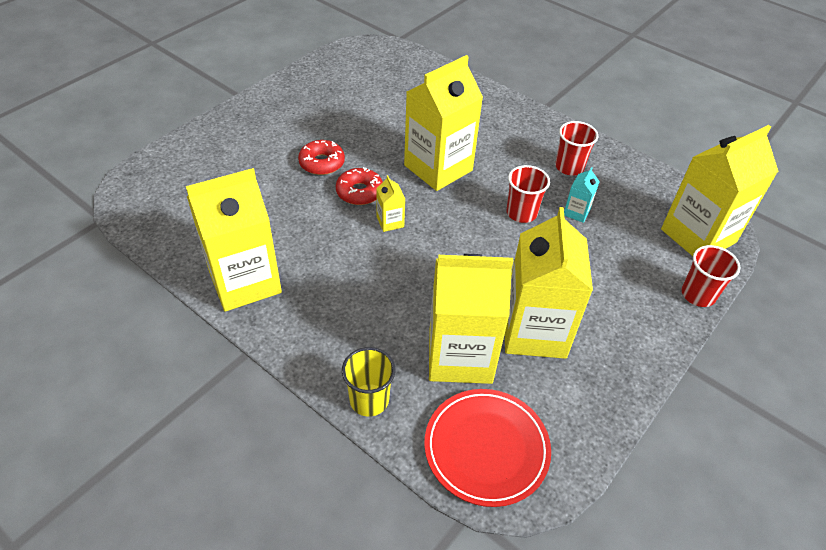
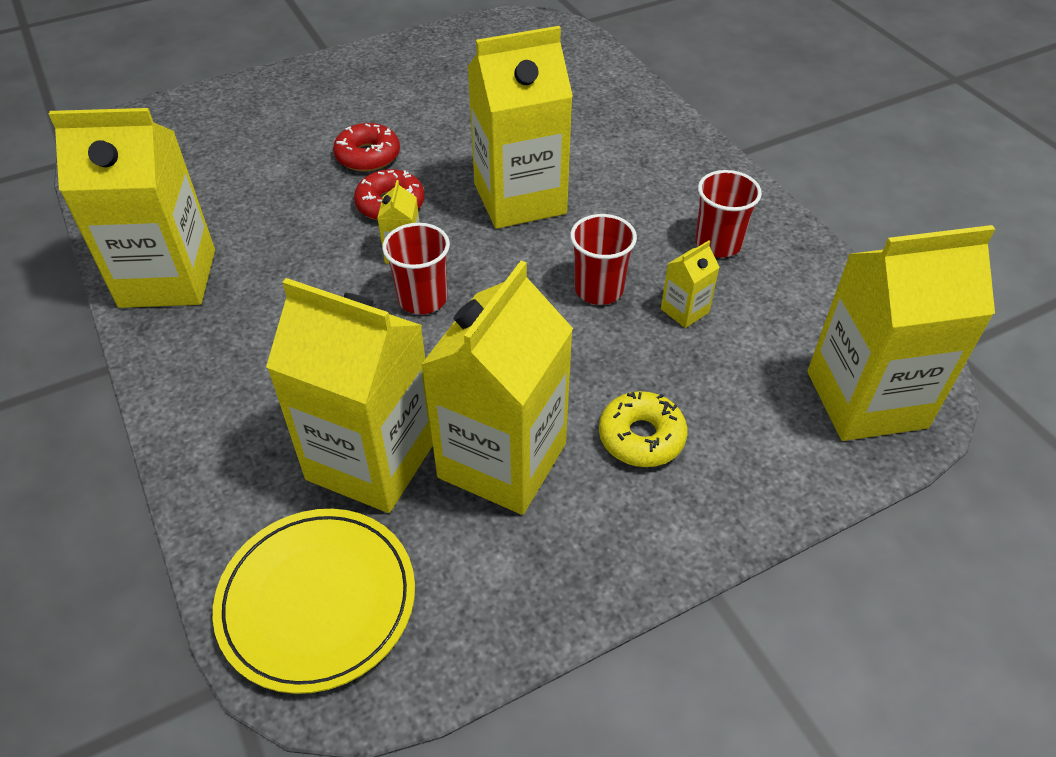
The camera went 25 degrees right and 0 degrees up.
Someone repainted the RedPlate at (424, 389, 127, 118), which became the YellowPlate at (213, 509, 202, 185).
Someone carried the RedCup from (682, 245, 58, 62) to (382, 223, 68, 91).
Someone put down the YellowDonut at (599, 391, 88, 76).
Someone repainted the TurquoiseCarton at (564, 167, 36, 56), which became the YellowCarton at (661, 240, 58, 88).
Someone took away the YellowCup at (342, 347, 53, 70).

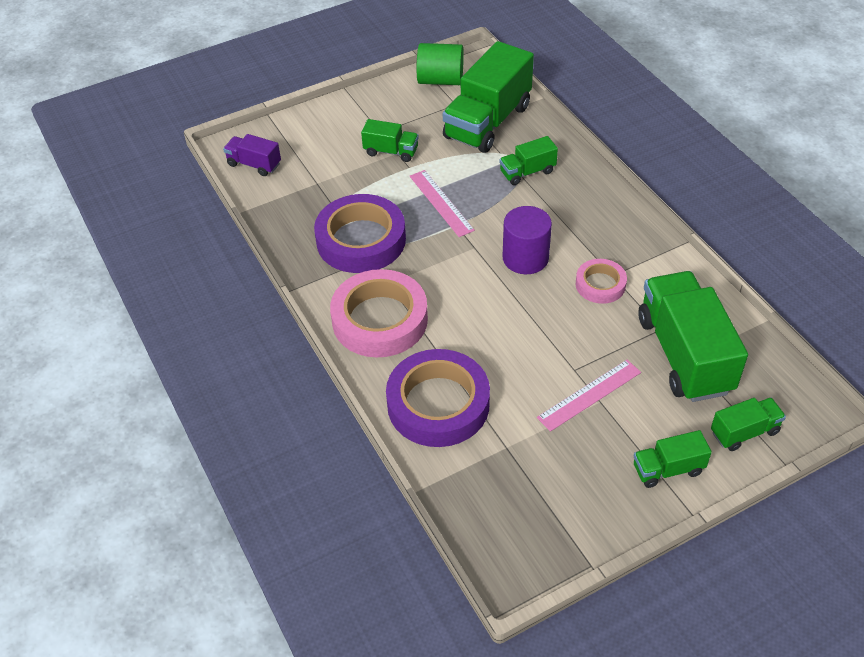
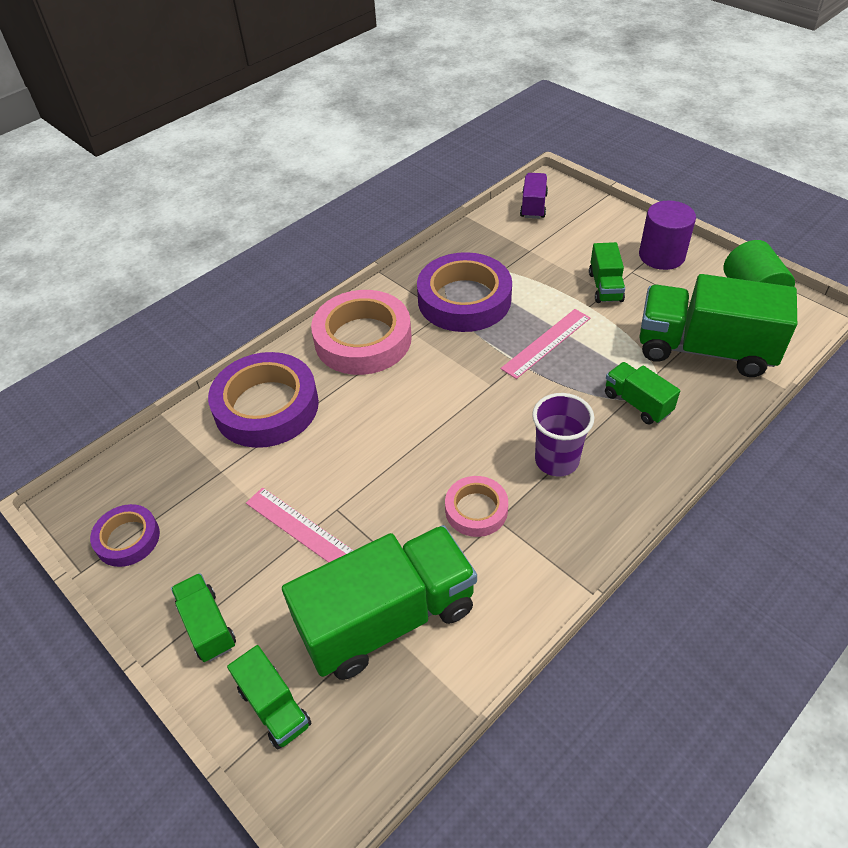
The camera went 75 degrees right and 0 degrees up.
Someone put down the PurpleTape at (90, 504, 70, 63).
Someone put down the PurpleCup at (532, 393, 62, 84).
Someone carried the PurpleCylinder from (503, 206, 49, 68) to (639, 201, 57, 69).

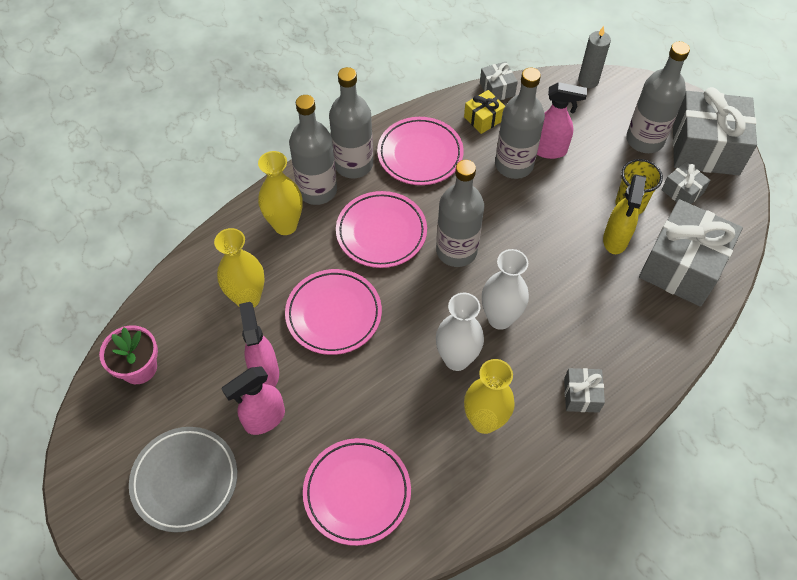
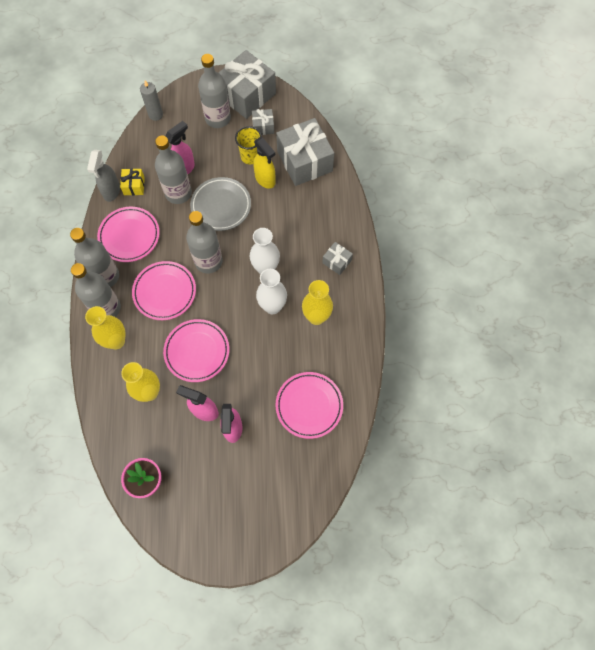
The camera went 55 degrees left and 10 degrees up.
Someone put down the GreySprayBottle at (87, 150, 33, 52).
Someone carried the GreyPlate from (129, 427, 108, 106) to (190, 177, 61, 54).
Someone took away the GreyGift at (480, 62, 38, 38).

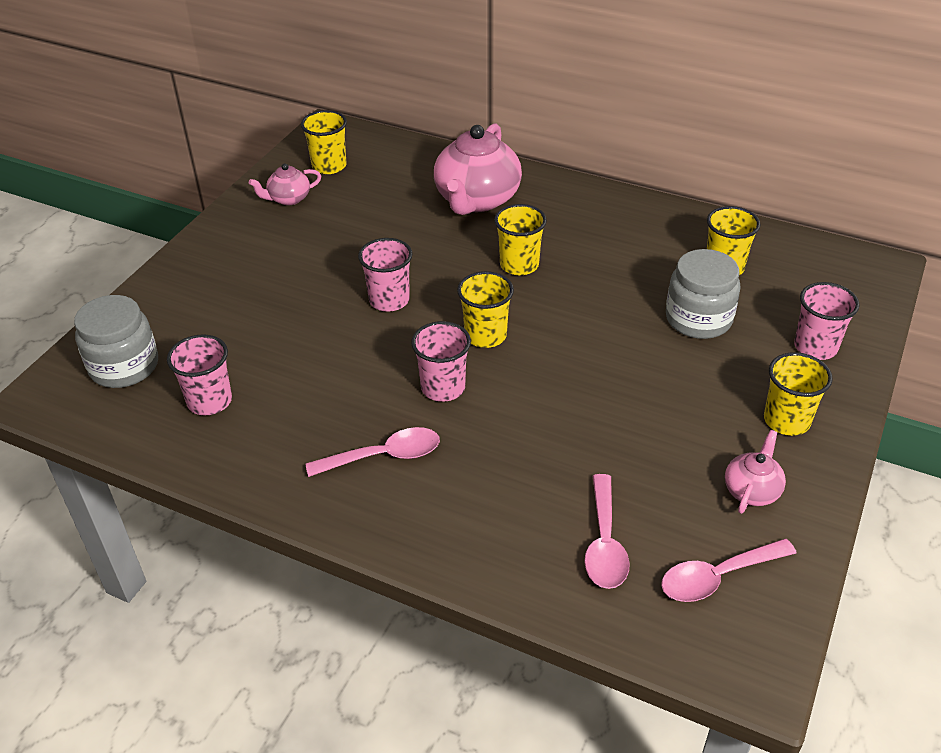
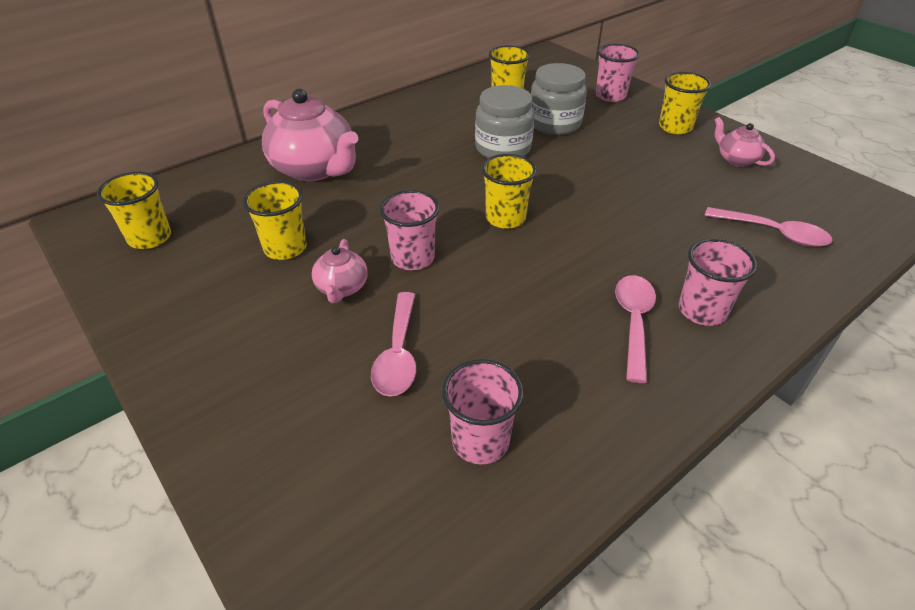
The camera went 65 degrees left and 0 degrees up.
Someone carried the YellowCup from (494, 204, 53, 71) to (243, 181, 64, 79).
Someone carried the PinkTeapot from (249, 163, 72, 42) to (312, 239, 56, 64).
Someone carried the PinkSpoon from (661, 539, 135, 63) to (371, 292, 45, 104).
Someone carried the GreyJar from (74, 295, 84, 93) to (475, 85, 60, 73).
Someone carried the PinkCup from (411, 321, 60, 81) to (679, 238, 78, 88).

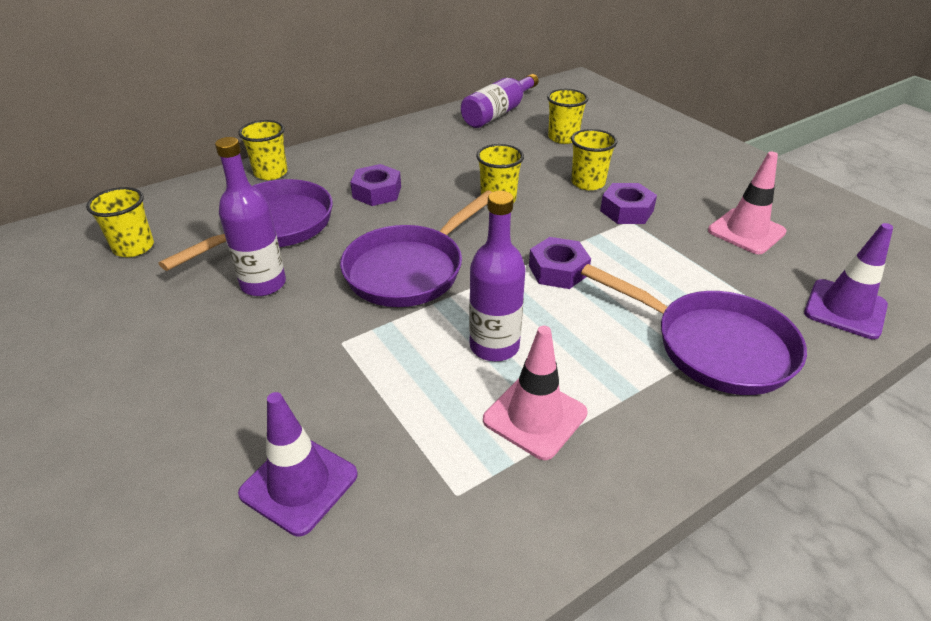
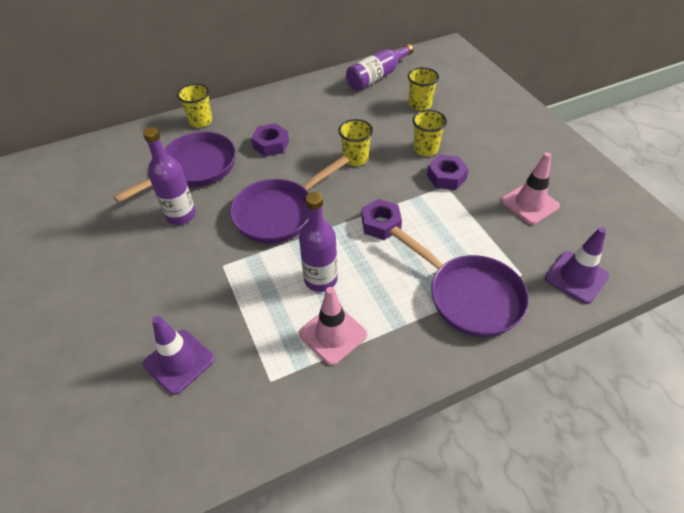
The camera went 10 degrees right and 10 degrees up.
Someone took away the YellowCup at (86, 187, 68, 70).

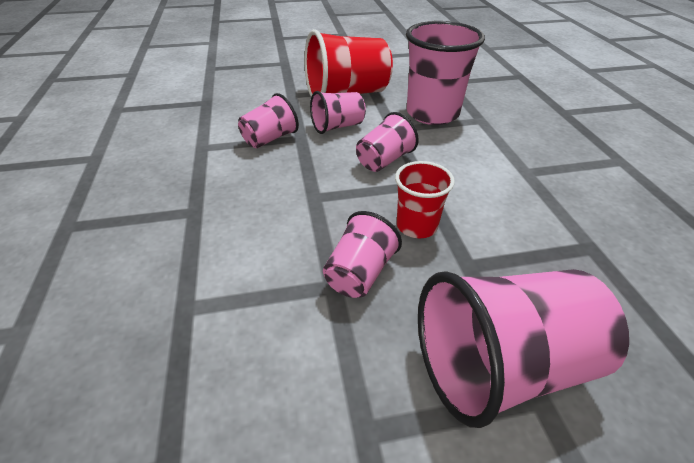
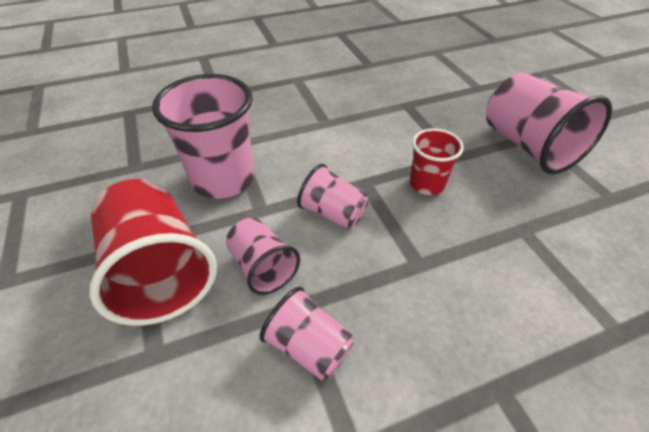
The camera went 100 degrees left and 5 degrees up.
Someone took away the PinkCup at (323, 211, 79, 87).

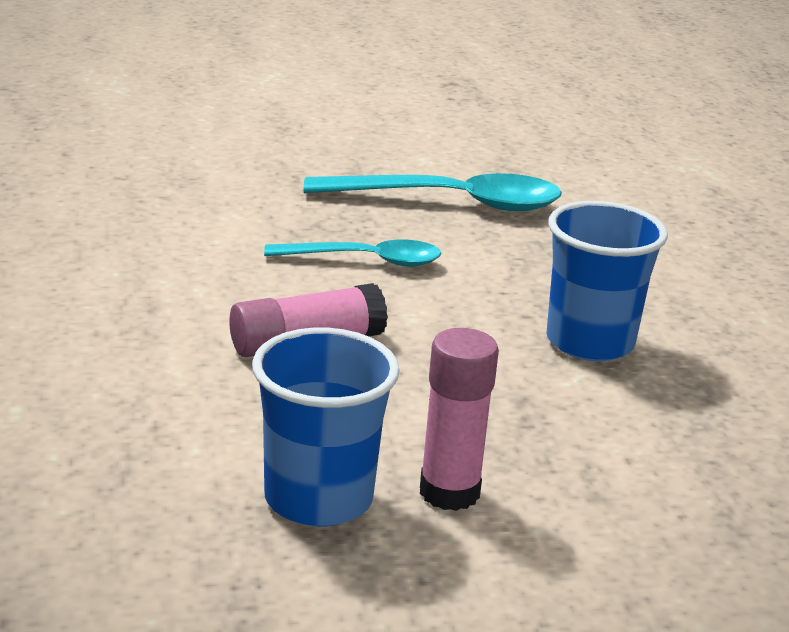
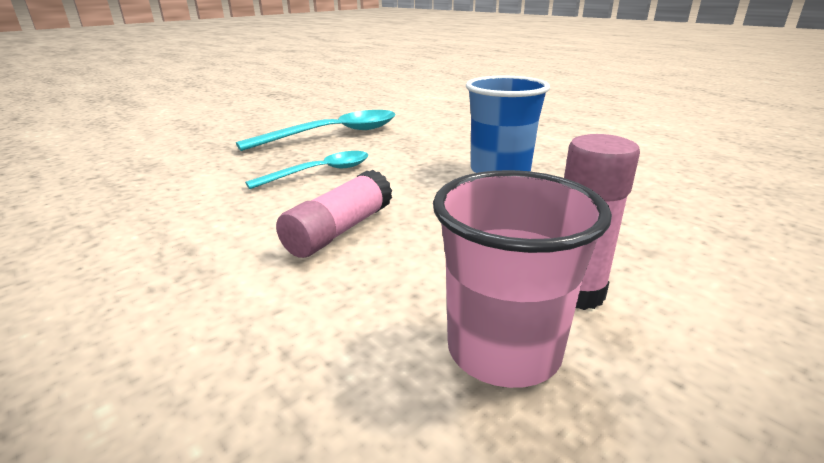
The camera went 30 degrees left and 0 degrees up.
Someone repainted the BlueCup at (252, 328, 148, 199), which became the PinkCup at (433, 170, 179, 218).

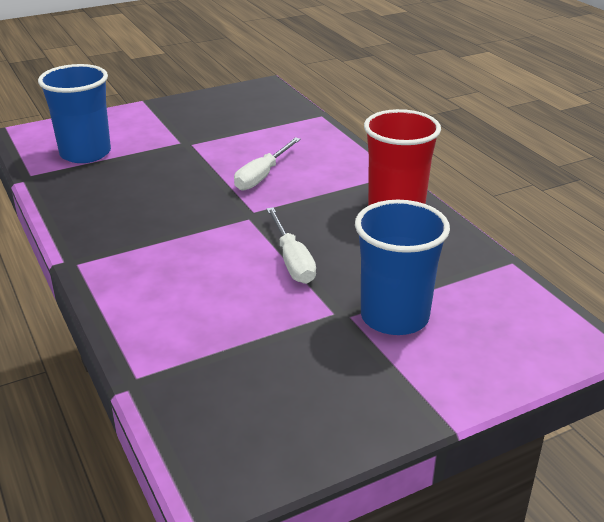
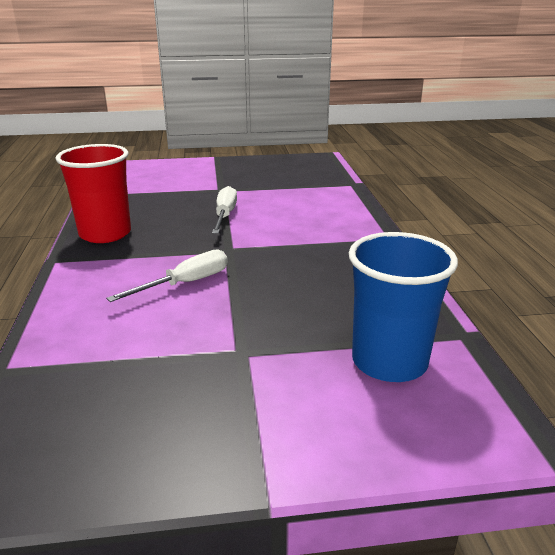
The camera went 160 degrees left and 5 degrees down.
Someone took away the BlueCup at (355, 200, 95, 135).

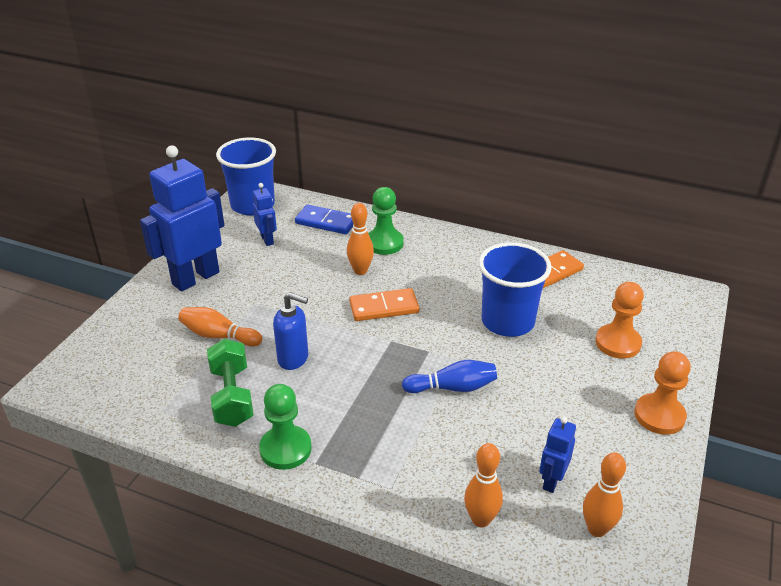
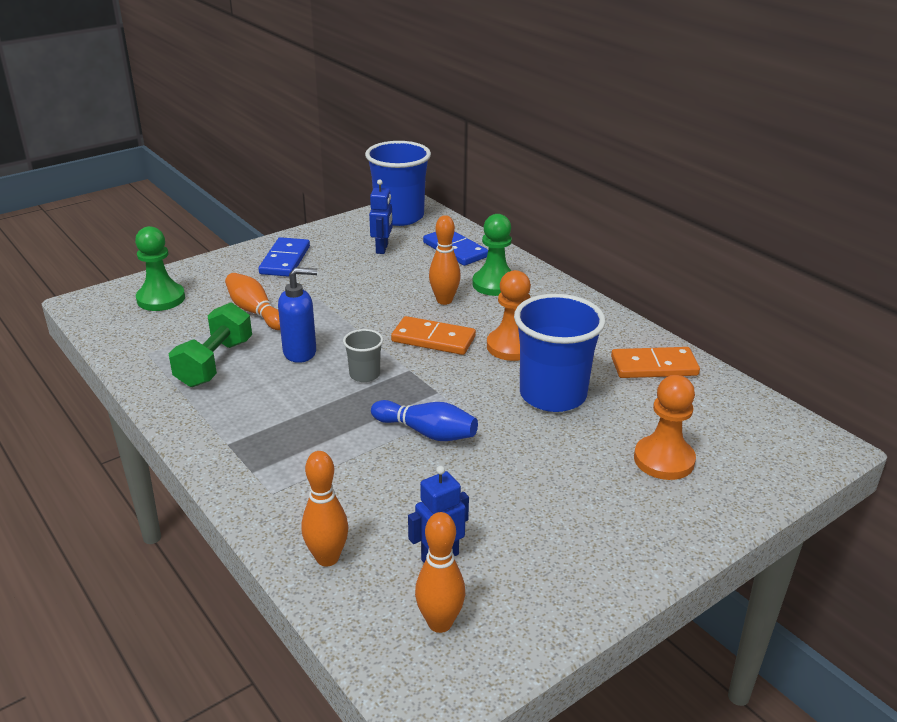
The camera went 30 degrees right and 5 degrees down.
Someone carried the GreenPawn from (259, 384, 53, 86) to (135, 226, 50, 85).
Someone swapped the BlueRobot at (140, 145, 84, 146) for the BlueDomino at (258, 237, 52, 40).
Someone rotated the BlueSoapDispenser at (273, 292, 35, 78) by 60 degrees counterclockwise.
Someone put down the GreyCup at (343, 329, 40, 53).
Someone carried the OrangePawn from (634, 351, 57, 84) to (487, 270, 44, 91).

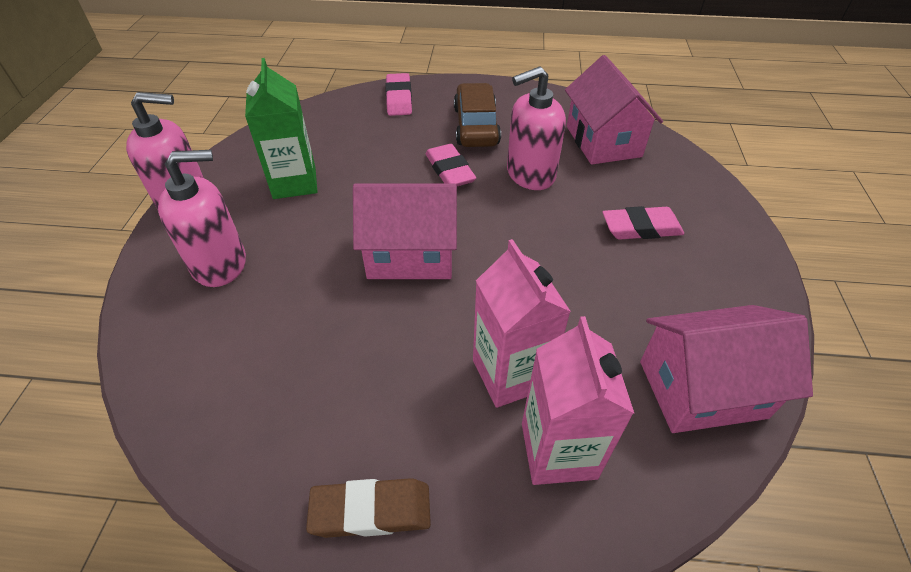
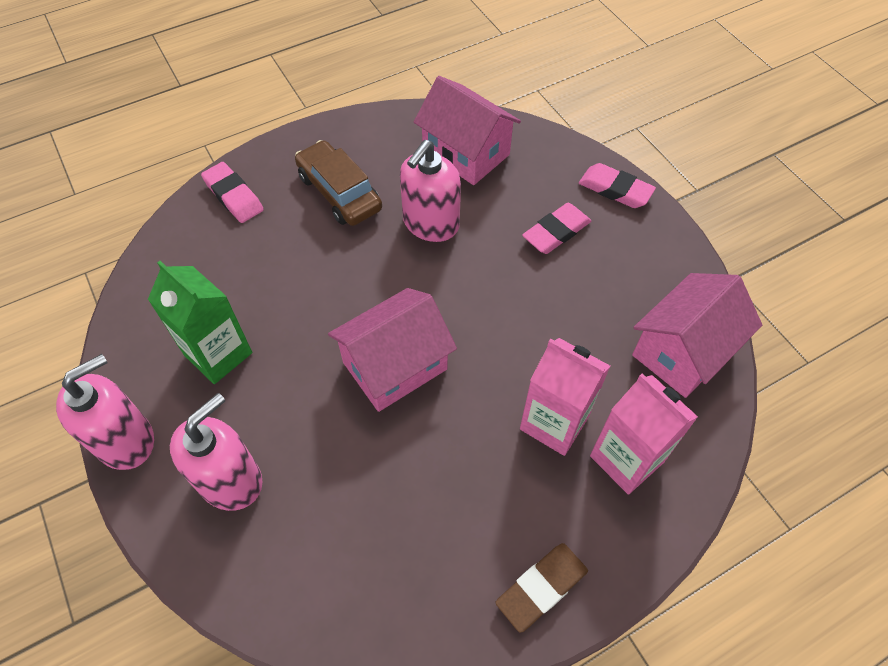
The camera went 35 degrees left and 10 degrees up.
Someone carried the PinkEraser from (425, 144, 51, 42) to (579, 163, 77, 45).

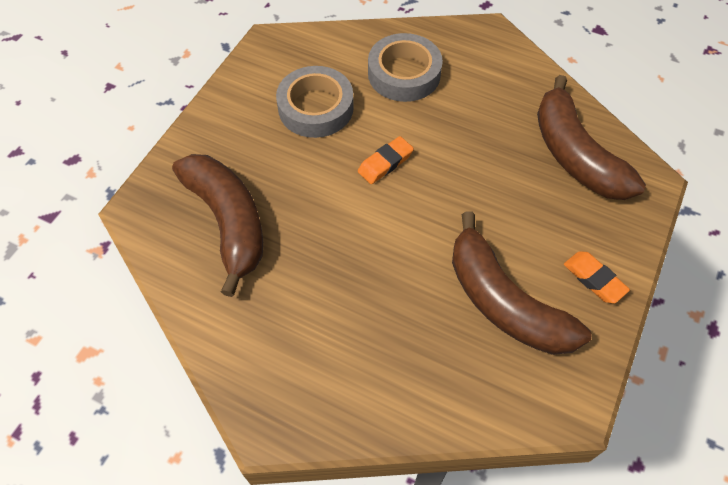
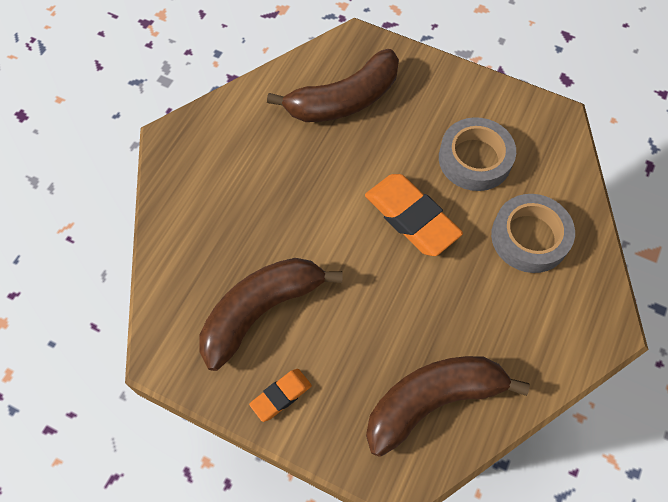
The camera went 90 degrees right and 5 degrees up.
Someone scaled the OrangeEraser at (358, 136, 56, 48) by 1.85.

